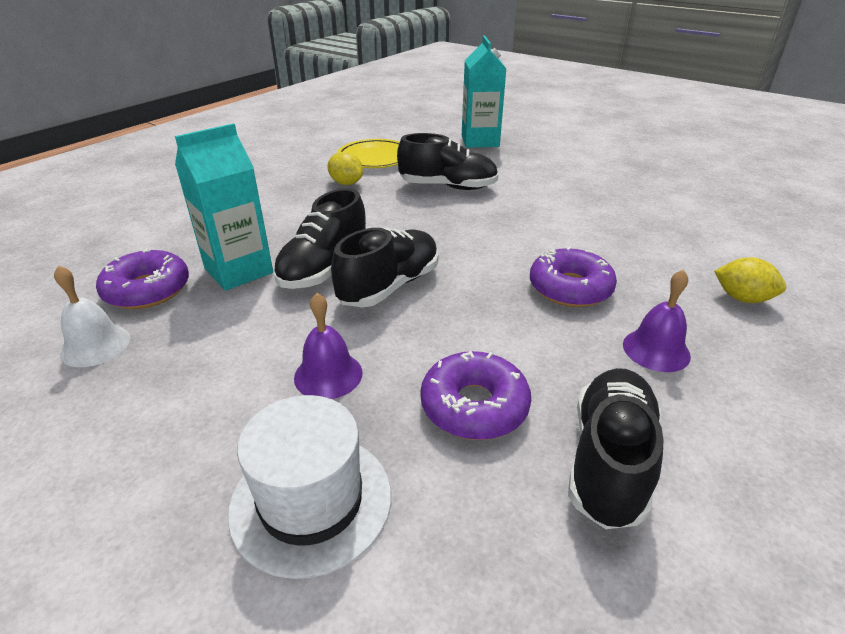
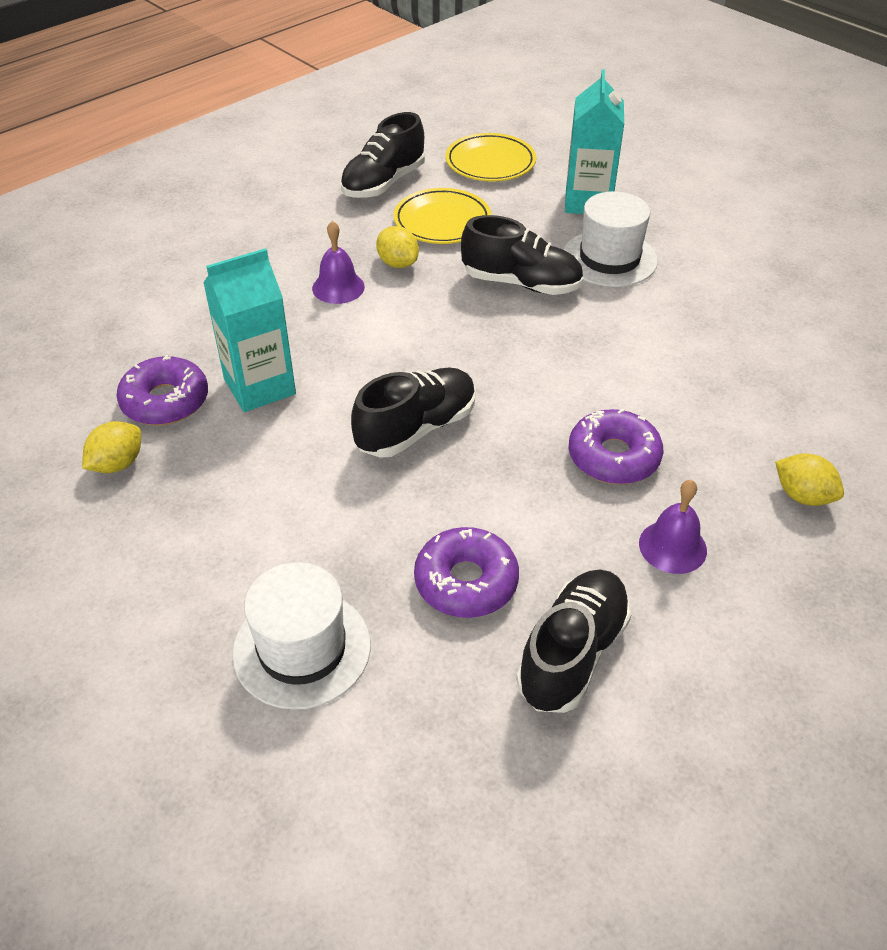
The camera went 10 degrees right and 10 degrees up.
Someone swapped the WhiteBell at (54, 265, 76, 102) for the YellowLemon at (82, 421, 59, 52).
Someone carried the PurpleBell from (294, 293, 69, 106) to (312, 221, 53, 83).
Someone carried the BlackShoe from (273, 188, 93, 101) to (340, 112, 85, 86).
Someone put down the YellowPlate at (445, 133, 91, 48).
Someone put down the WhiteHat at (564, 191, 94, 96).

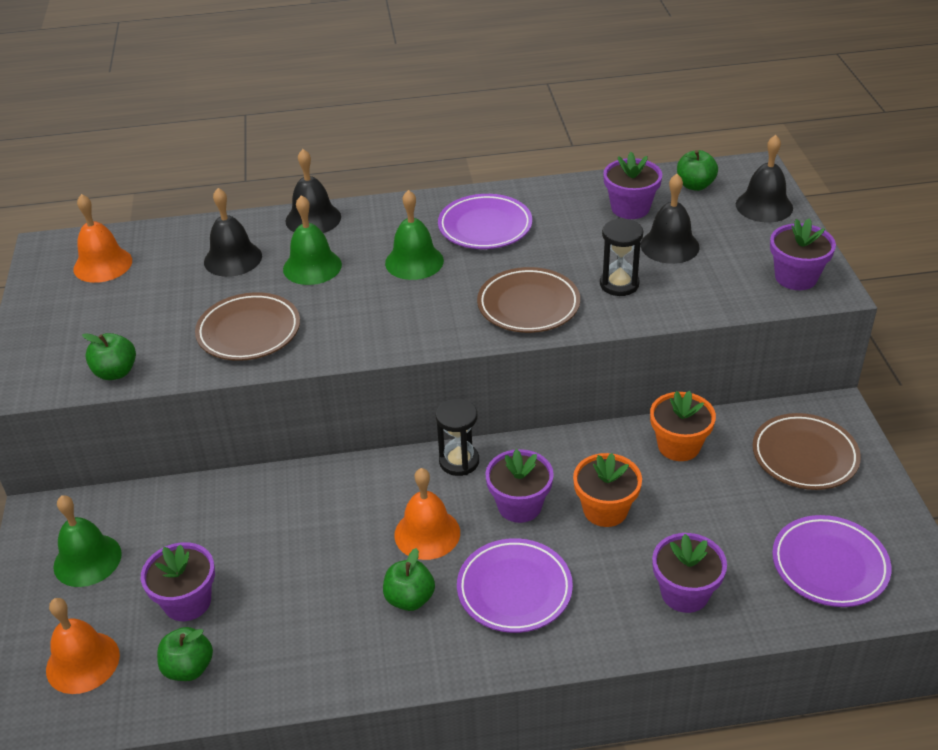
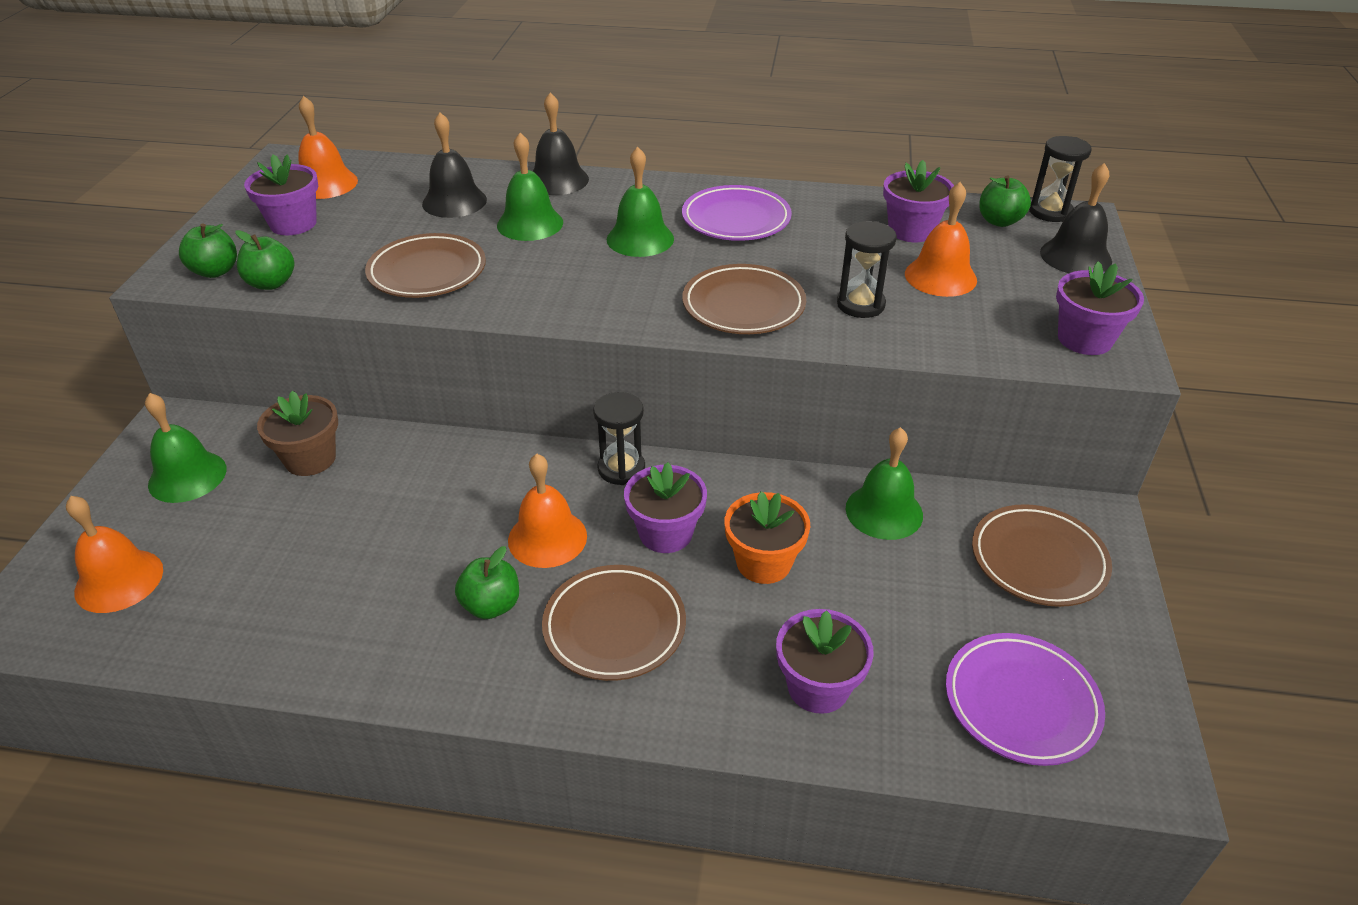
The camera went 15 degrees right and 0 degrees up.
Someone carried the GreenApple from (157, 627, 56, 54) to (179, 224, 58, 54).
Someone carried the PurpleFlowerPot from (141, 542, 74, 79) to (244, 154, 74, 81).
Someone put down the BrownFlowerPot at (257, 391, 81, 85).
Someone repainted the PurplePlate at (457, 538, 116, 95), which became the BrownPlate at (542, 565, 144, 116).
Someone swapped the OrangeFlowerPot at (650, 391, 66, 70) for the GreenBell at (846, 427, 77, 113).
Someone repainted the BlackBell at (641, 174, 59, 90), which became the OrangeBell at (905, 182, 72, 115).
Someone put down the BlackHourglass at (1029, 136, 63, 86).

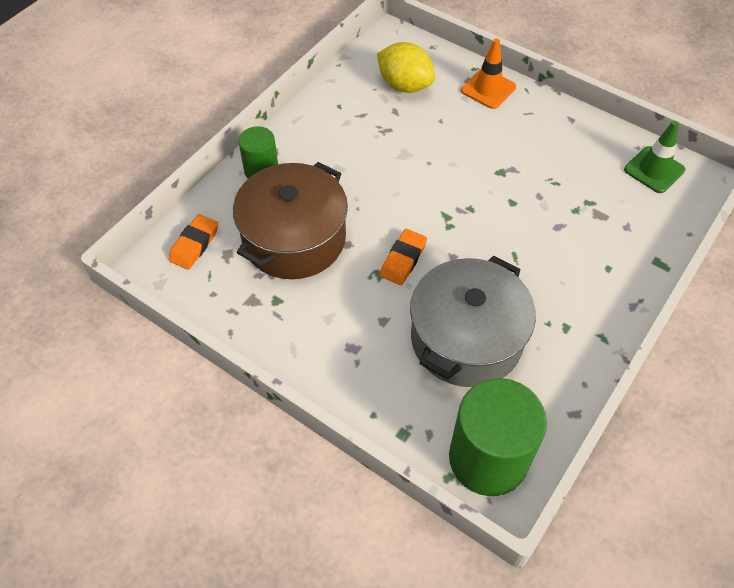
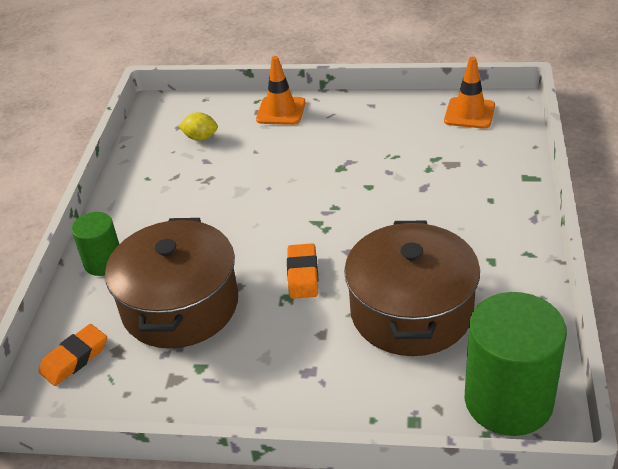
The camera went 25 degrees left and 15 degrees down.
Someone rotated the OrangeEraser at (168, 214, 50, 56) by 45 degrees clockwise.
Someone scaled the YellowLemon at (377, 42, 58, 51) by 0.56.
Someone repainted the GreyPot at (410, 256, 126, 131), which became the BrownPot at (344, 220, 136, 136).
Someone repainted the GreenTrafficCone at (624, 121, 61, 72), which became the OrangeTrafficCone at (444, 56, 51, 73).

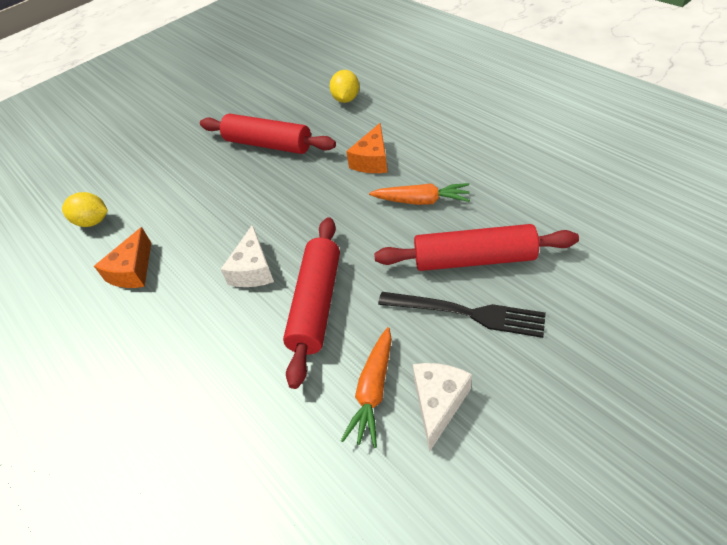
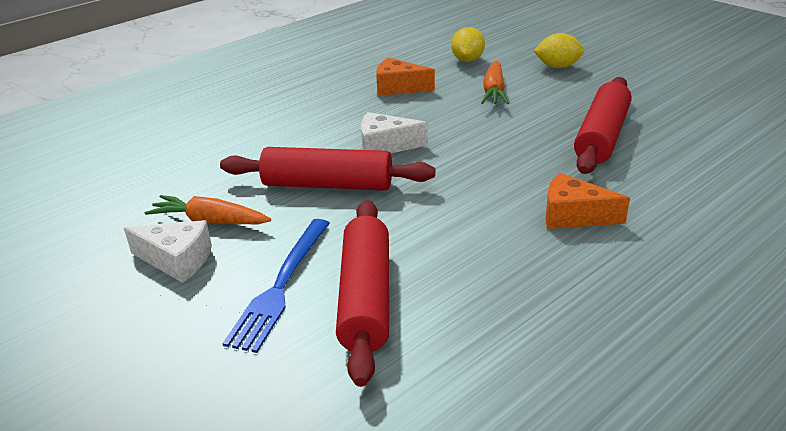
The camera went 85 degrees right and 15 degrees down.
Someone repainted the BlackFork at (378, 292, 168, 46), which became the BlueFork at (222, 219, 108, 134).
Someone carried the OrangeCarrot from (369, 183, 101, 22) to (481, 61, 28, 43).
Someone carried the YellowLemon from (330, 70, 29, 33) to (533, 33, 51, 35).

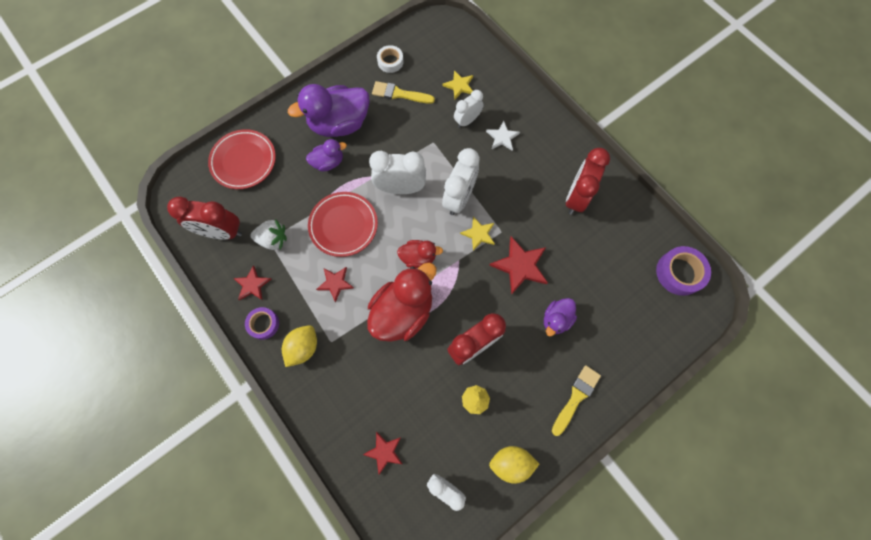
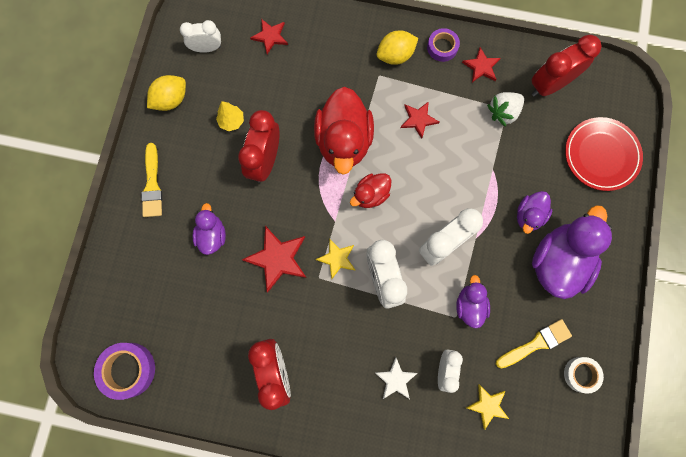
The camera went 140 degrees right and 5 degrees up.
Someone rotated the YellowLemon at (282, 325, 35, 42) by 75 degrees clockwise.
Someone put down the PurpleDuck at (456, 275, 34, 53).
Someone took away the RedPlate at (308, 192, 70, 65).

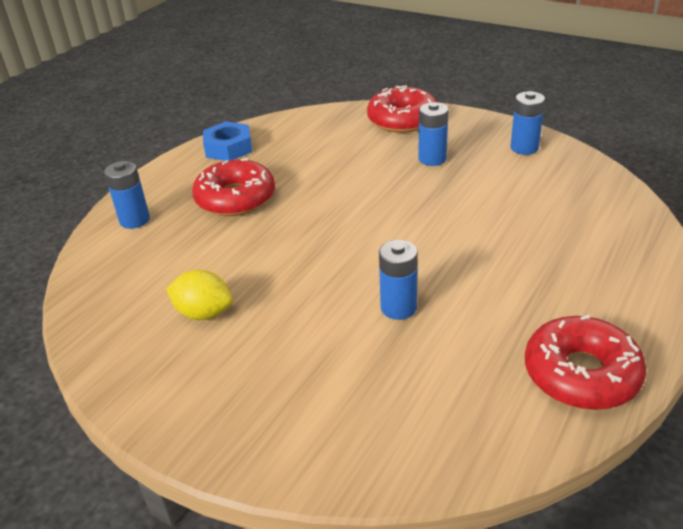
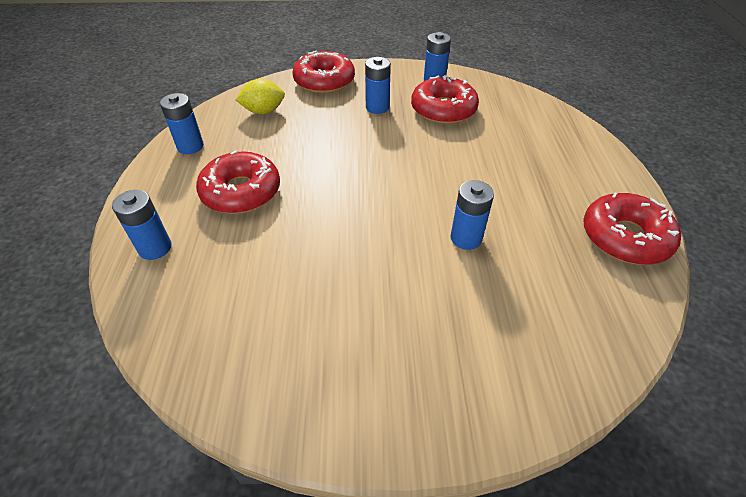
The camera went 35 degrees left and 10 degrees up.
Someone swapped the BlueNut at (203, 121, 49, 40) for the BlueBattery at (160, 93, 44, 61).
Someone carried the YellowLemon from (166, 270, 67, 50) to (236, 79, 49, 35).
Someone put down the RedDonut at (411, 75, 68, 49).

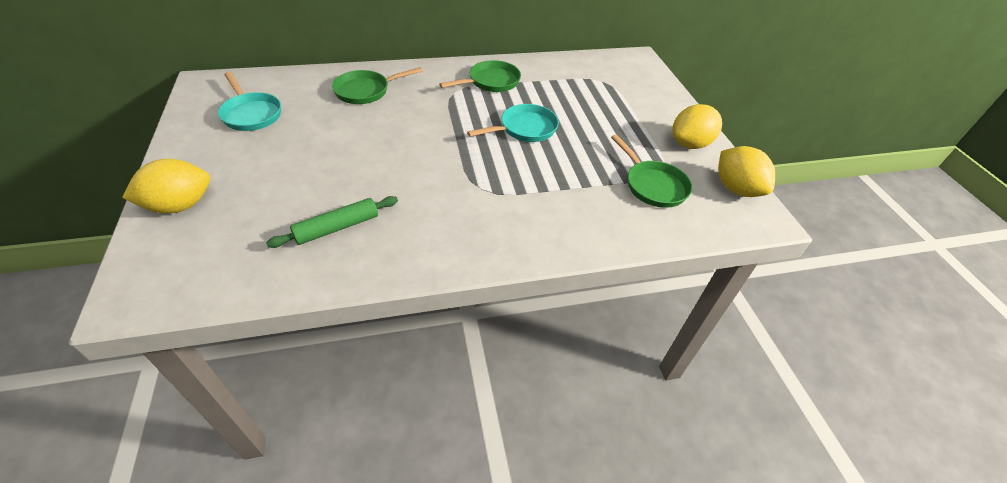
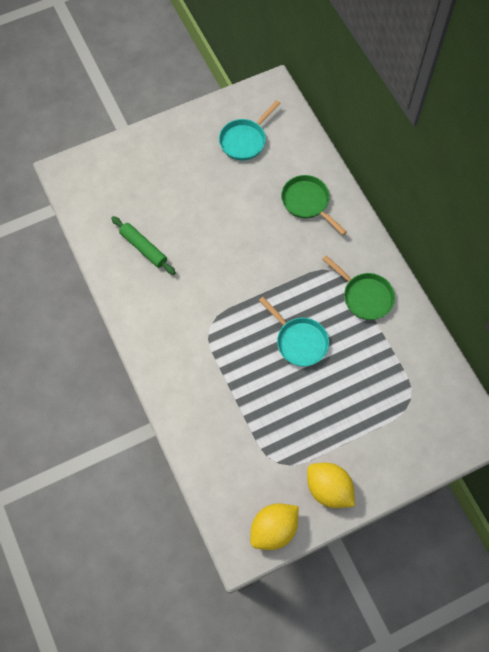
The camera went 80 degrees right and 20 degrees up.
Someone took away the YellowLemon at (122, 159, 88, 54).
Someone took away the GreenPan at (611, 134, 81, 74).

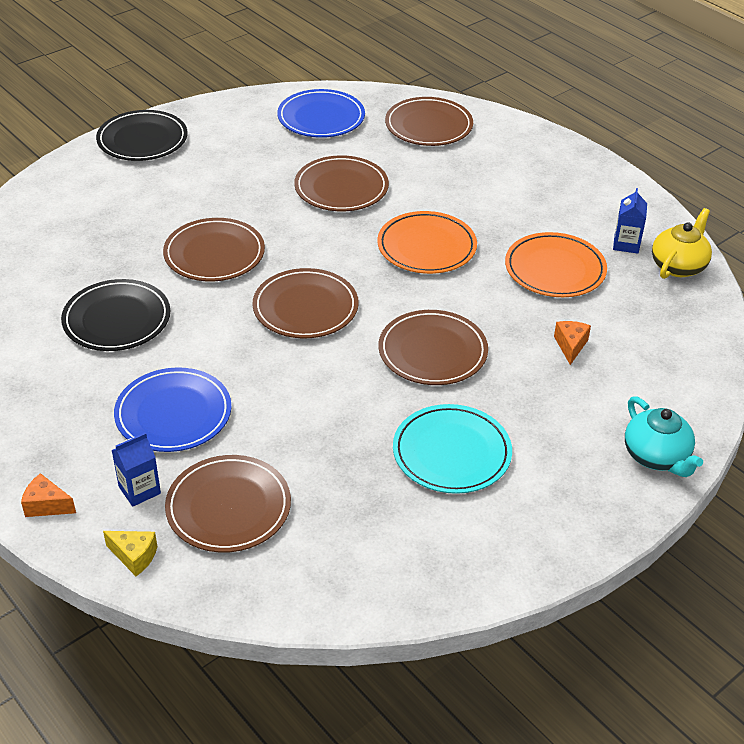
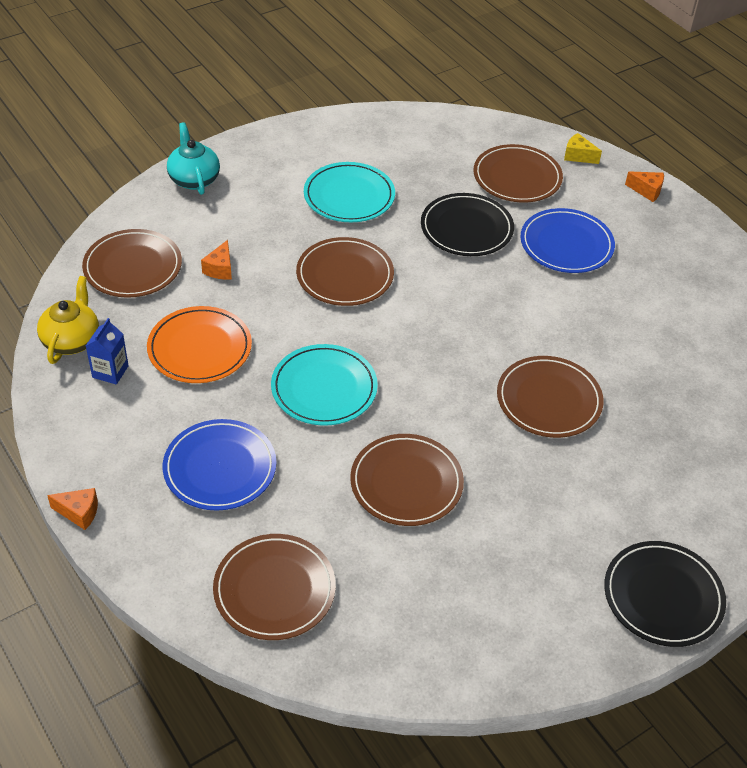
The camera went 175 degrees left and 5 degrees up.
Someone rotated the YellowTeapot at (652, 208, 60, 71) by 150 degrees clockwise.
Someone put down the OrangeCheese at (47, 488, 51, 42).
Someone carried the BrownPlate from (253, 268, 106, 70) to (82, 229, 100, 69).
Someone carried the BluePlate from (277, 89, 88, 49) to (163, 419, 114, 92).
Someone repainted the OrangePlate at (377, 211, 100, 63), which became the TurquoisePlate at (271, 344, 107, 82).
Someone carried the BlackPlate from (61, 279, 109, 72) to (421, 193, 93, 63).
Someone took away the BlueCarton at (111, 432, 50, 75).

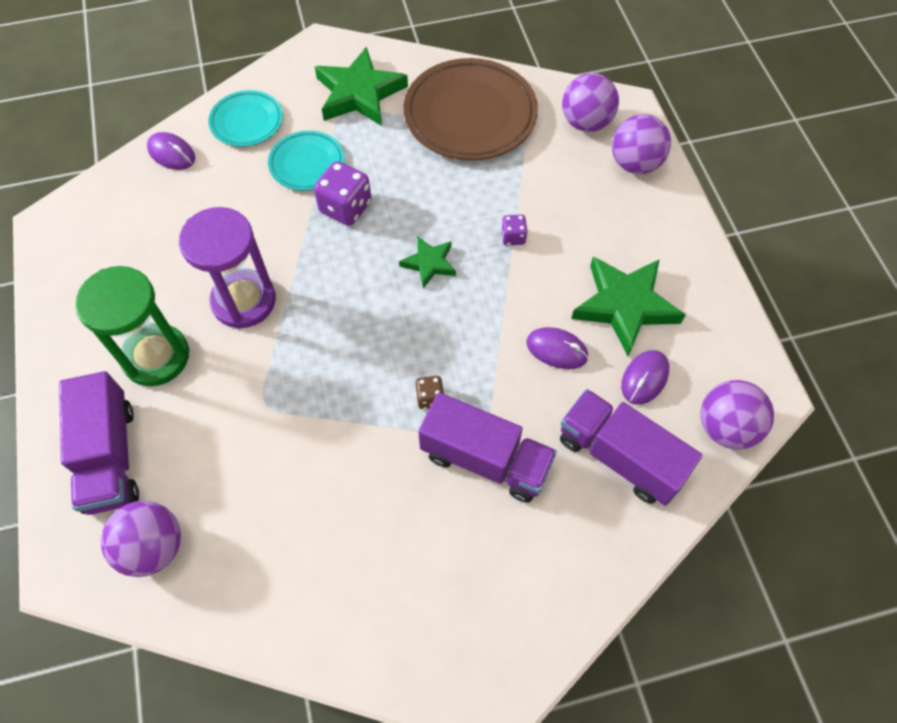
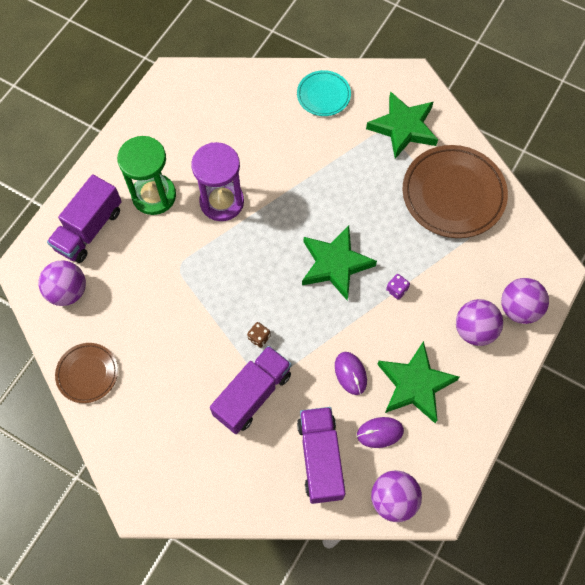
The camera went 45 degrees right and 5 degrees up.
Someone put down the BrownPlate at (55, 343, 63, 60).
Someone rotated the PurpleTruck at (418, 393, 139, 110) by 120 degrees counterclockwise.
Someone scaled the GreenStar at (399, 236, 57, 52) by 1.84.
Someone carried the PurpleBall from (562, 73, 57, 59) to (456, 299, 47, 47).
Someone took away the PurpleMouse at (147, 132, 48, 38).
Someone took away the TurquoisePlate at (268, 131, 76, 59).
Someone took away the PurpleDice at (314, 161, 58, 65).

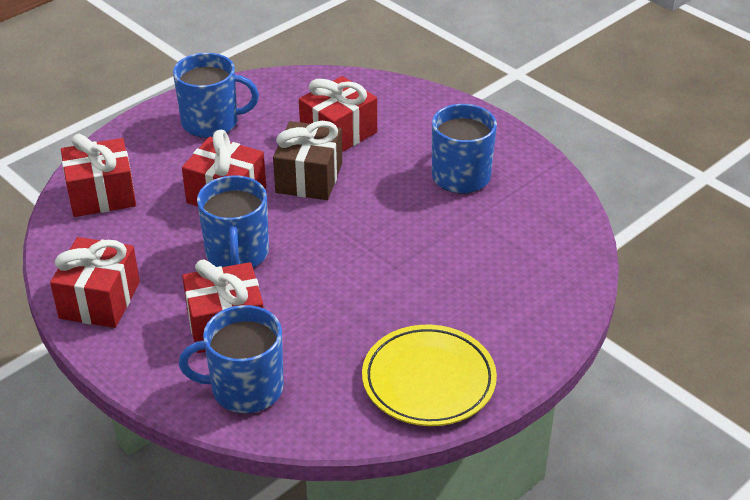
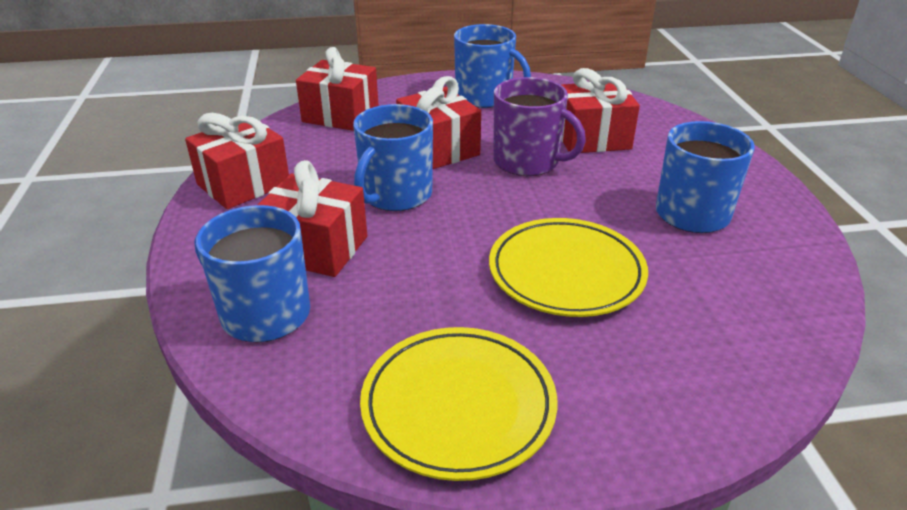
The camera went 35 degrees right and 5 degrees down.
Someone put down the YellowPlate at (489, 218, 159, 99).
Someone swapped the BrownGift at (273, 121, 69, 79) for the PurpleMug at (493, 77, 93, 99).

